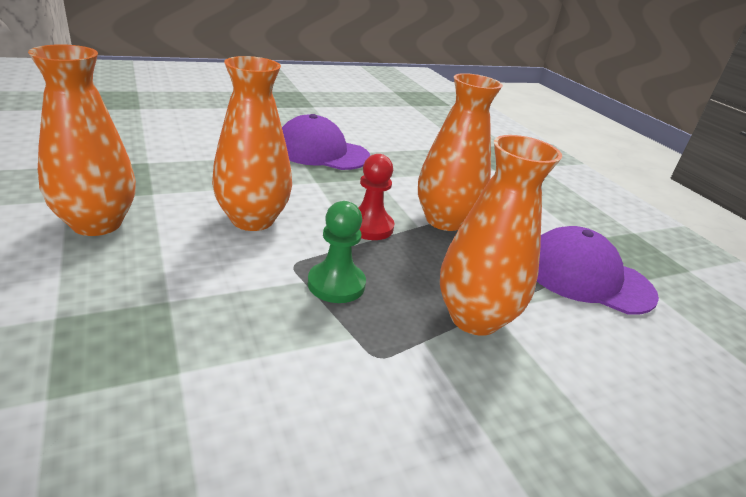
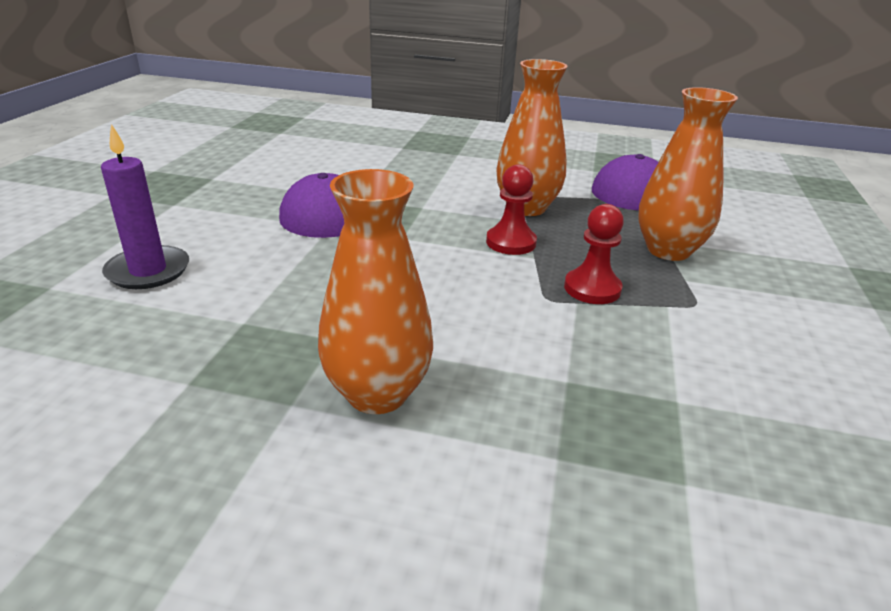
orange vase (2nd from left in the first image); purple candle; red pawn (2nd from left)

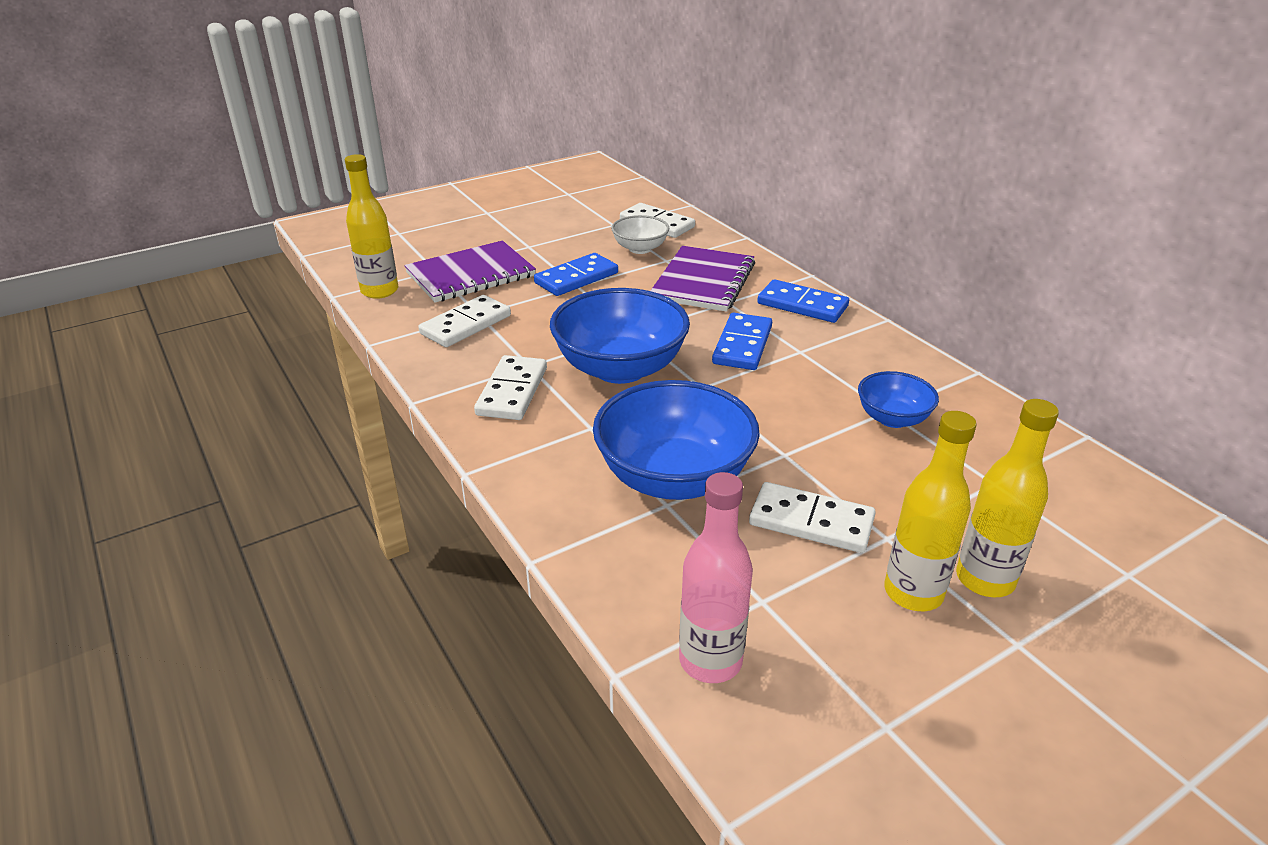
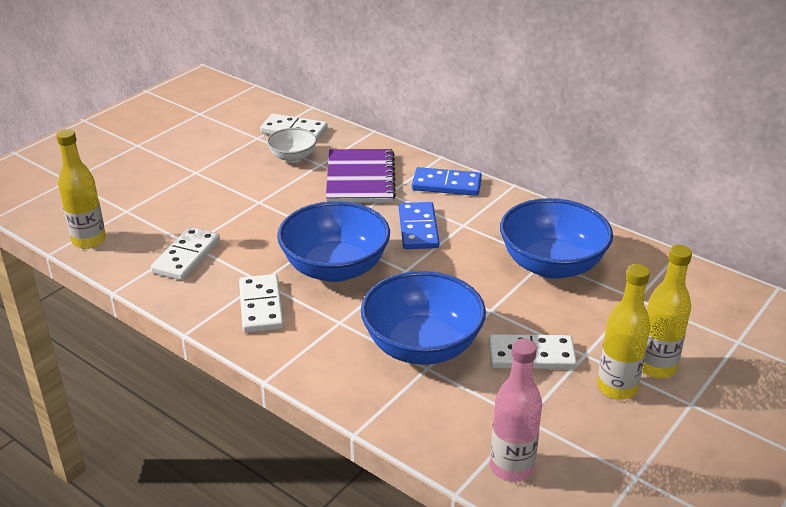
purple notebook (1st from left in the first image); blue domino (1st from left in the first image); blue bowl (3rd from left)

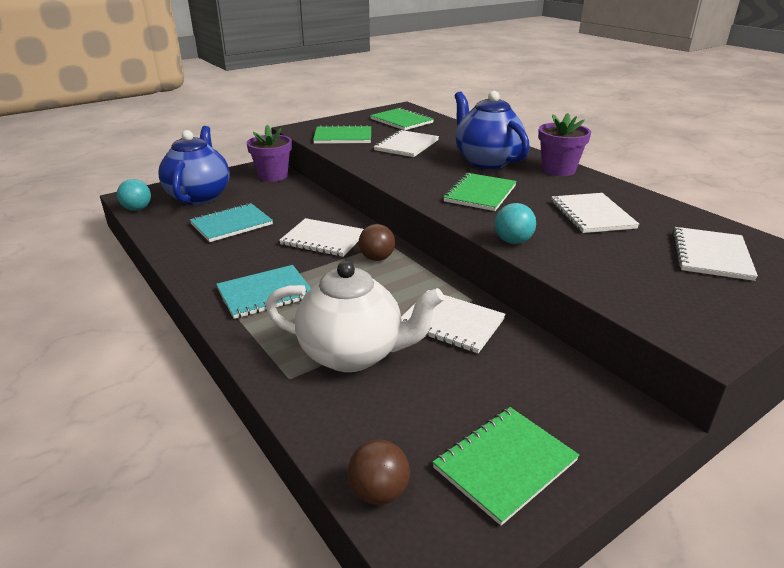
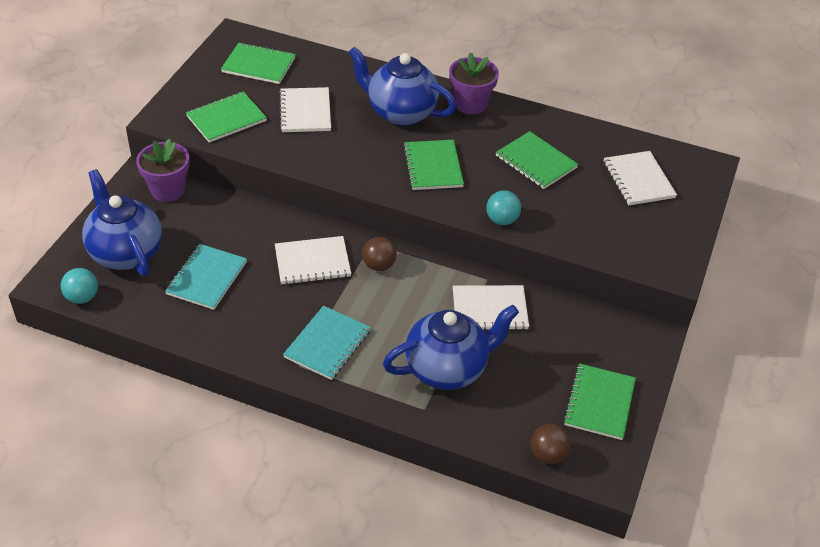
blue teapot (3rd from left); green notebook (4th from left)

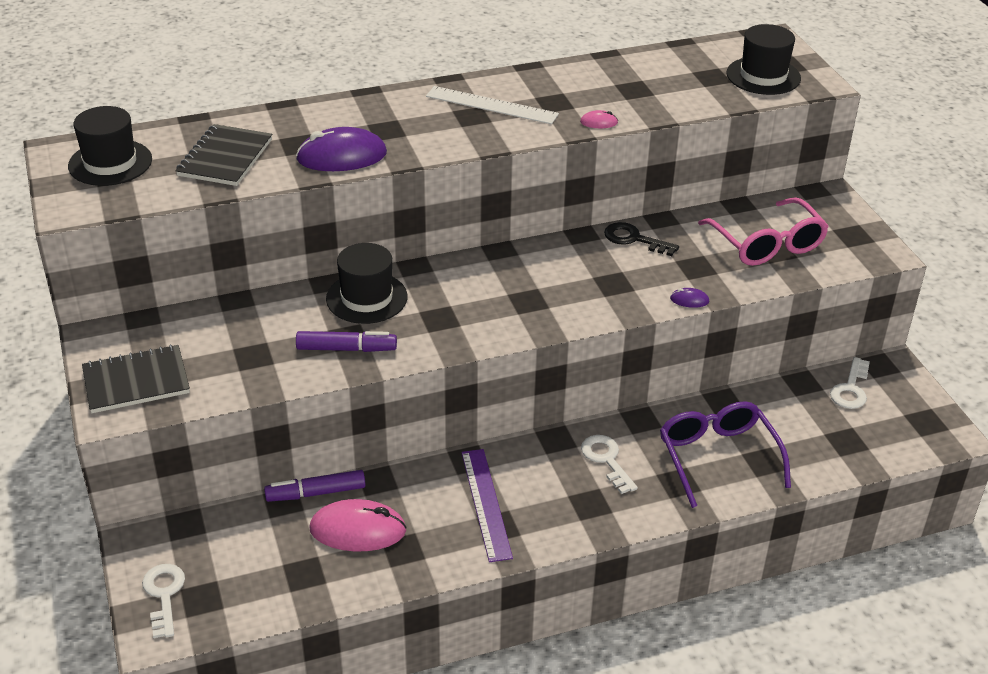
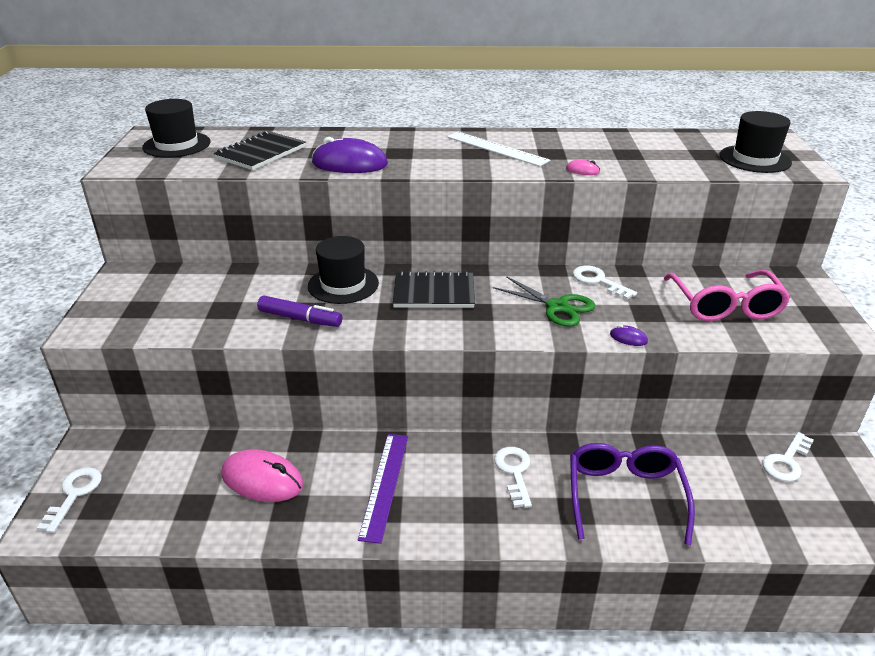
purple marker (1st from left in the first image); green scissors; black notebook (2nd from left); white key (3rd from left)

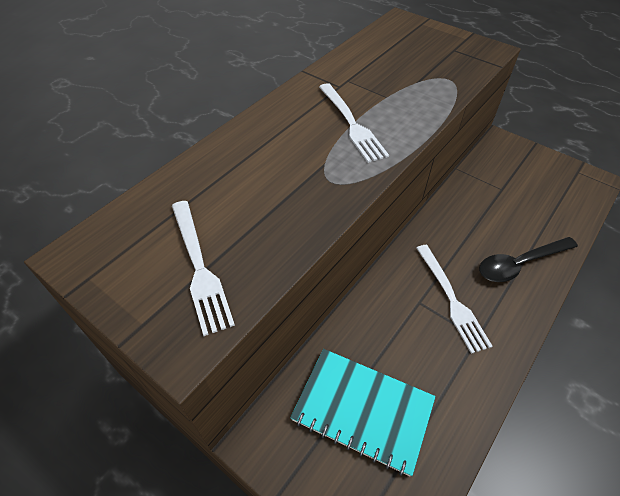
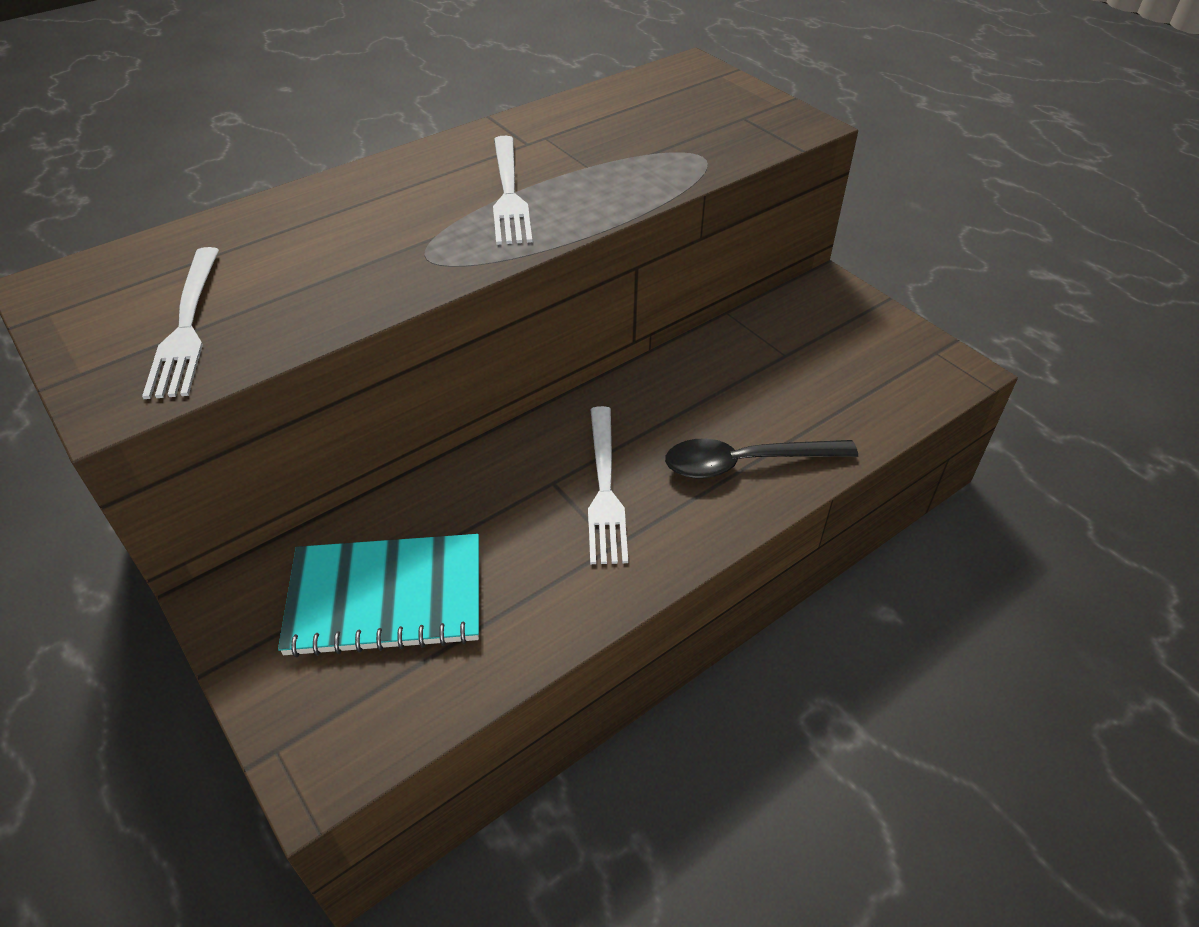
turquoise notebook

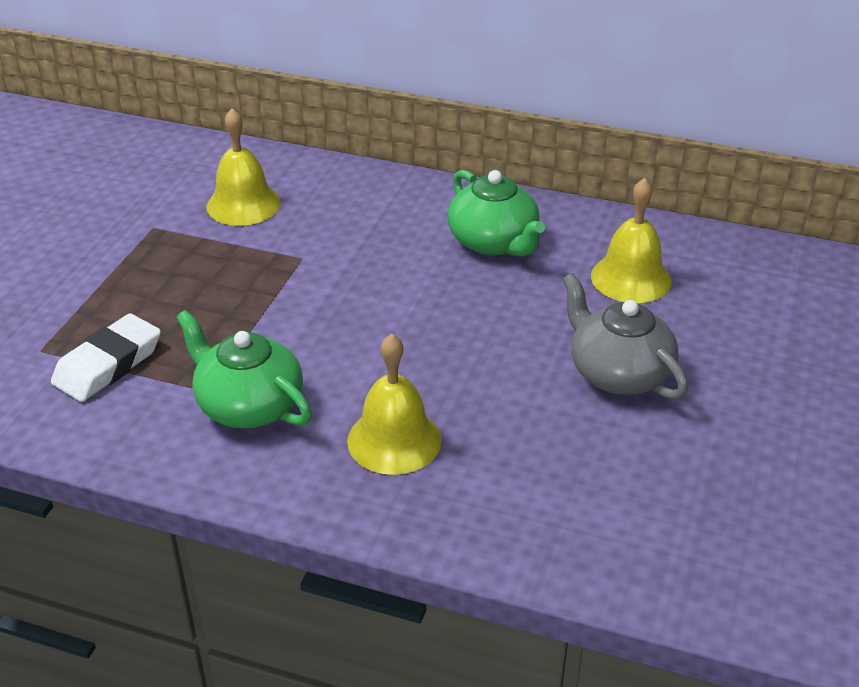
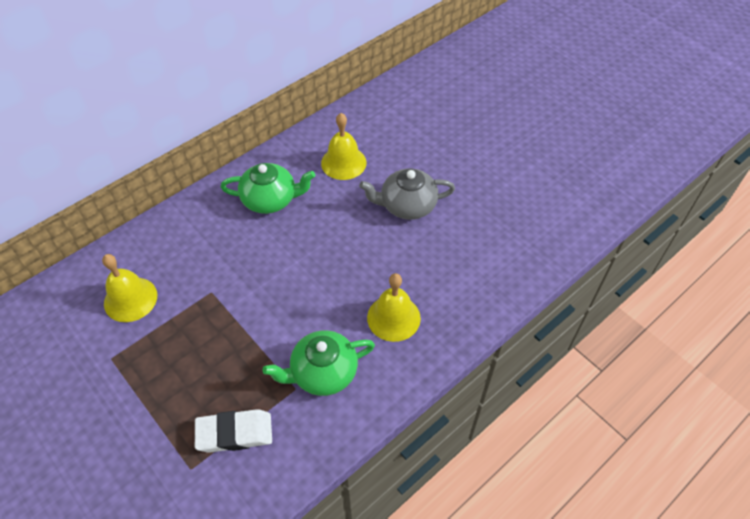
white eraser

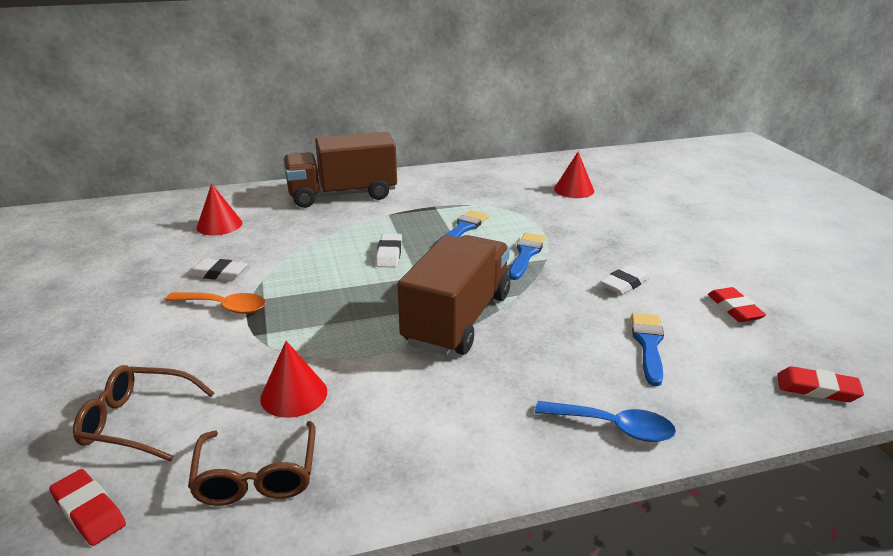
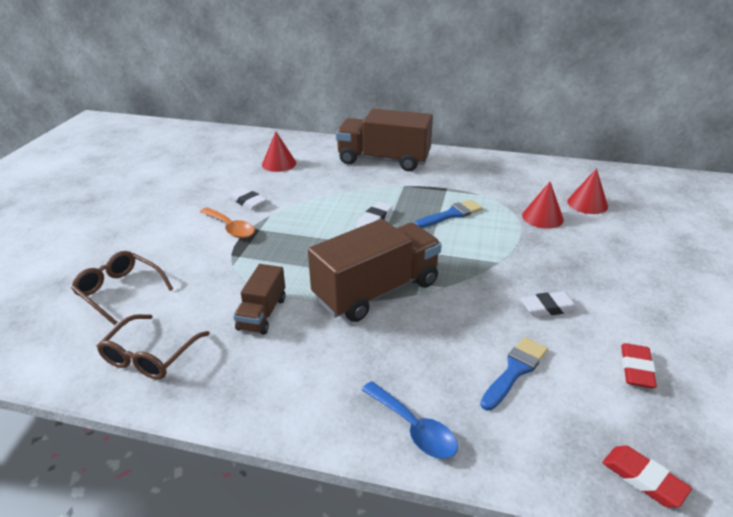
red eraser (1st from left in the first image); blue brush (2nd from left in the first image); brown truck (1st from left); red cone (2nd from left)

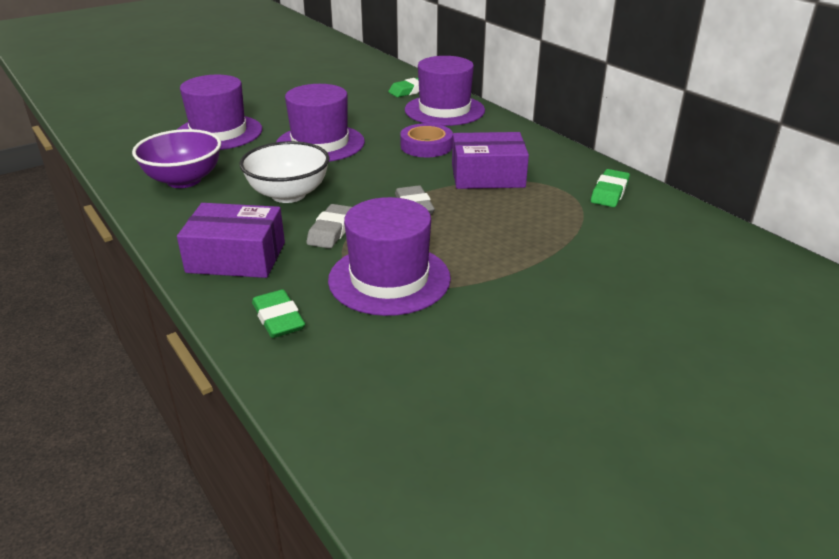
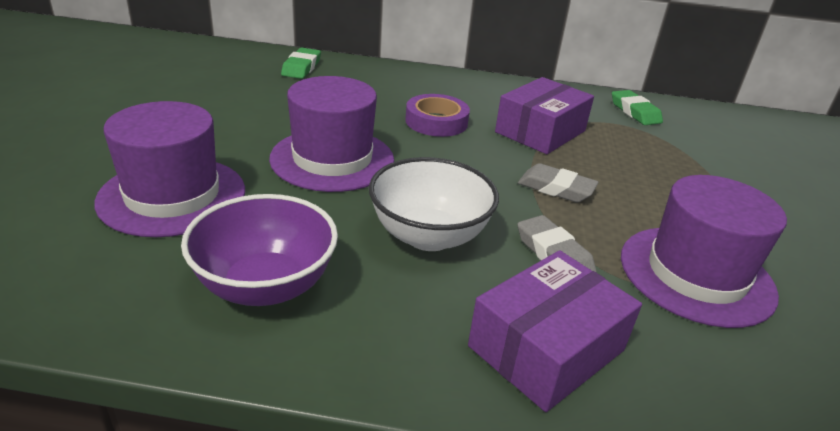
green eraser (1st from left in the first image); purple hat (4th from left in the first image)

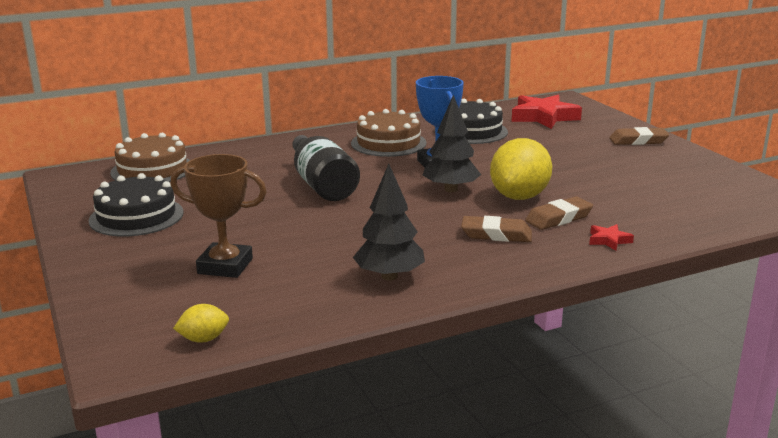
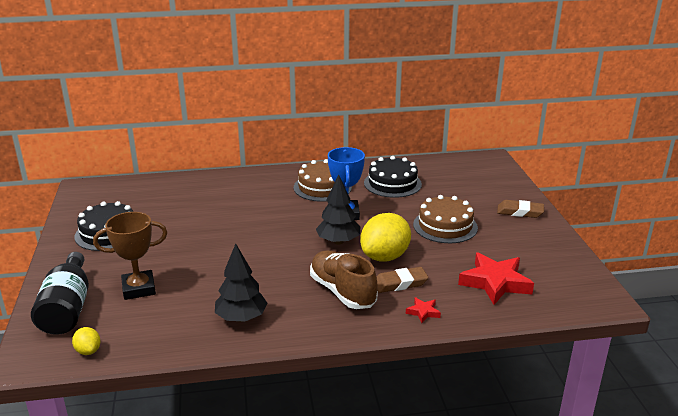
brown cake (2nd from left); black bottle; red star (2nd from left); brown shoe; brown trophy; yellow lemon (1st from left)

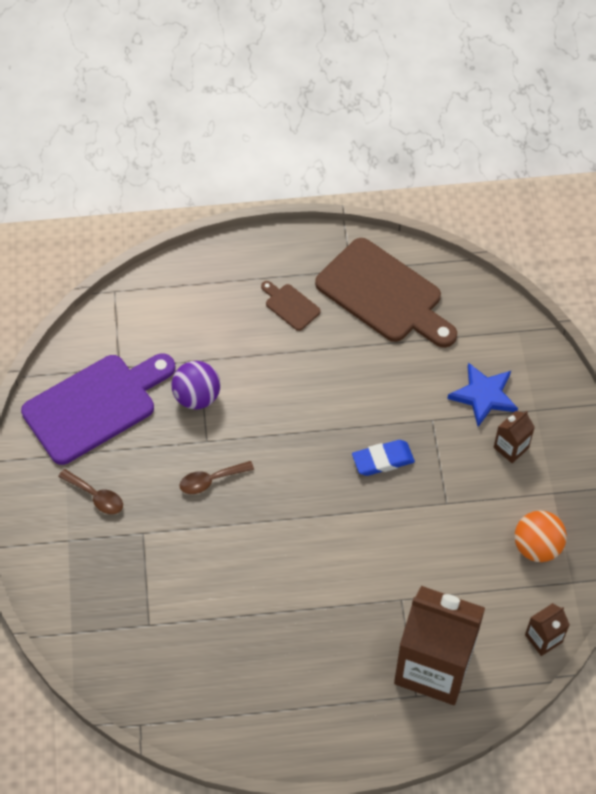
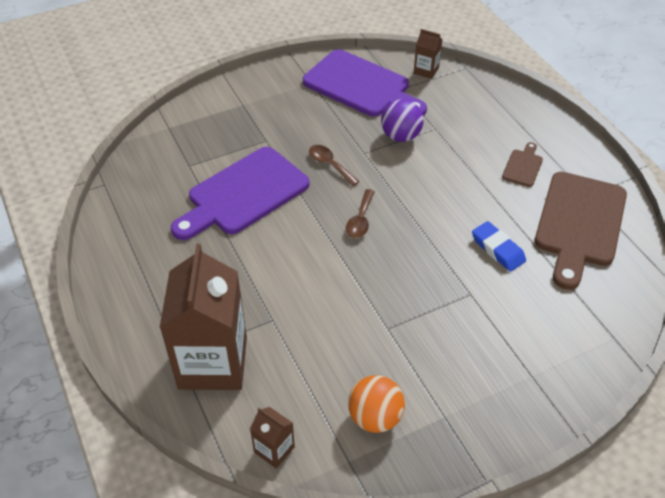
blue star; purple cutting board (1st from left); brown spoon (2nd from left); blue eraser; brown carton (3rd from left)

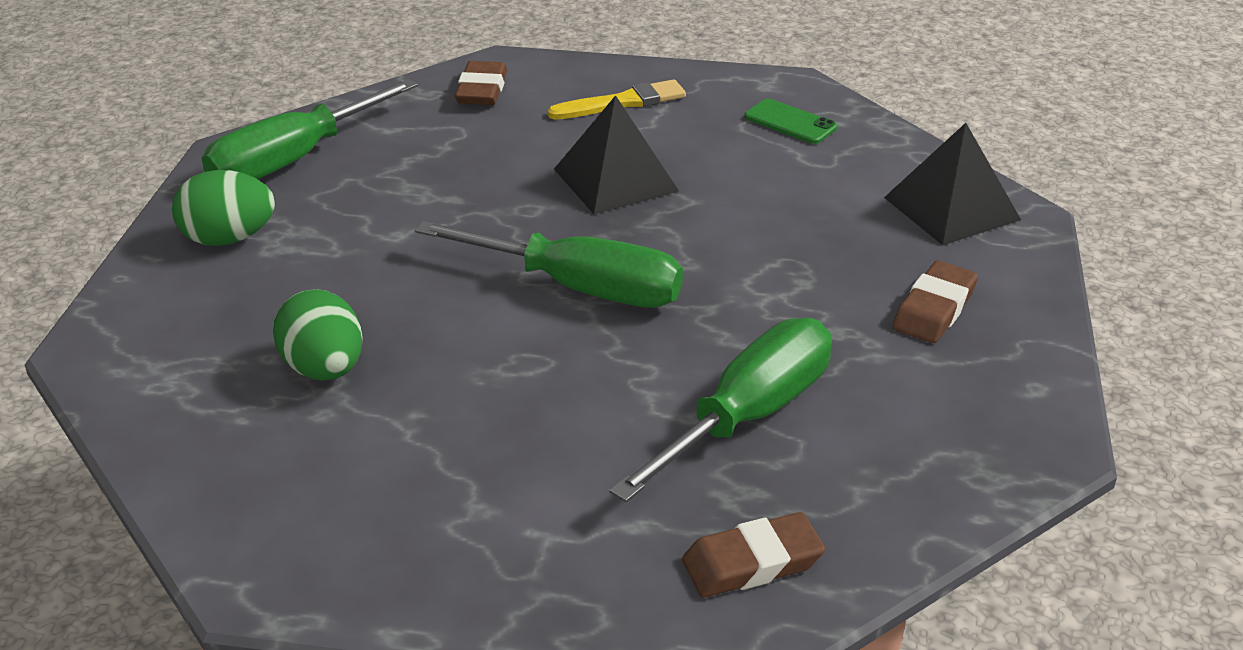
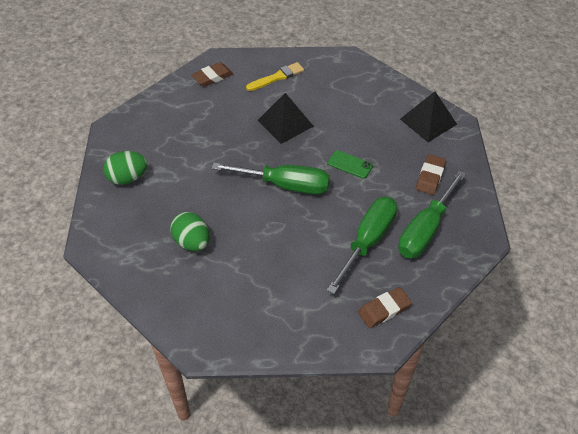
green screwdriver (3rd from left); green phone; brown eraser (1st from left)

